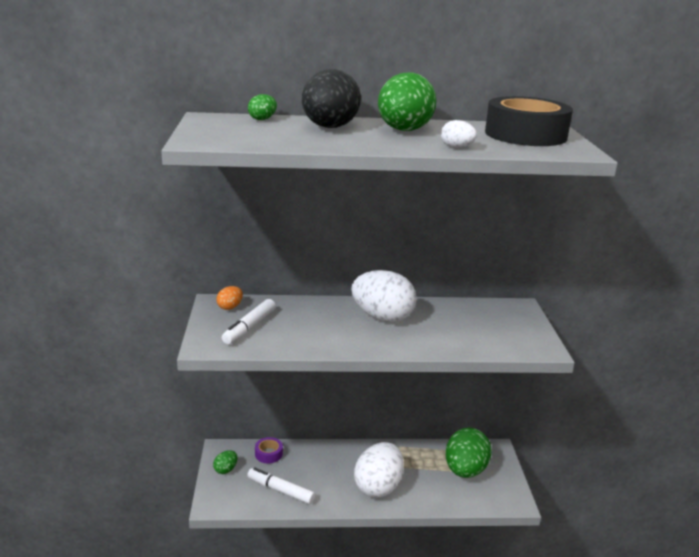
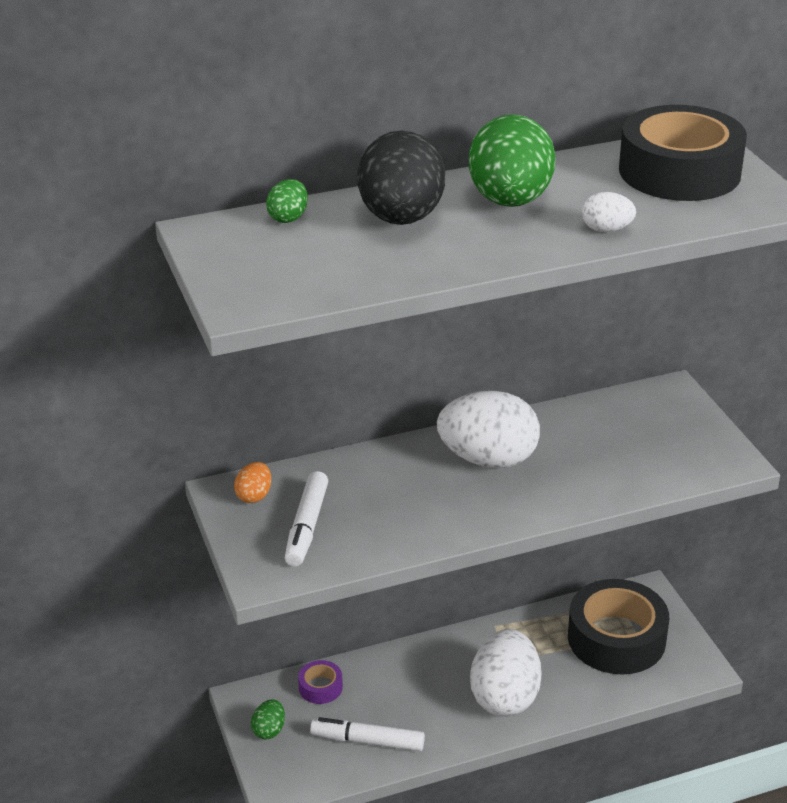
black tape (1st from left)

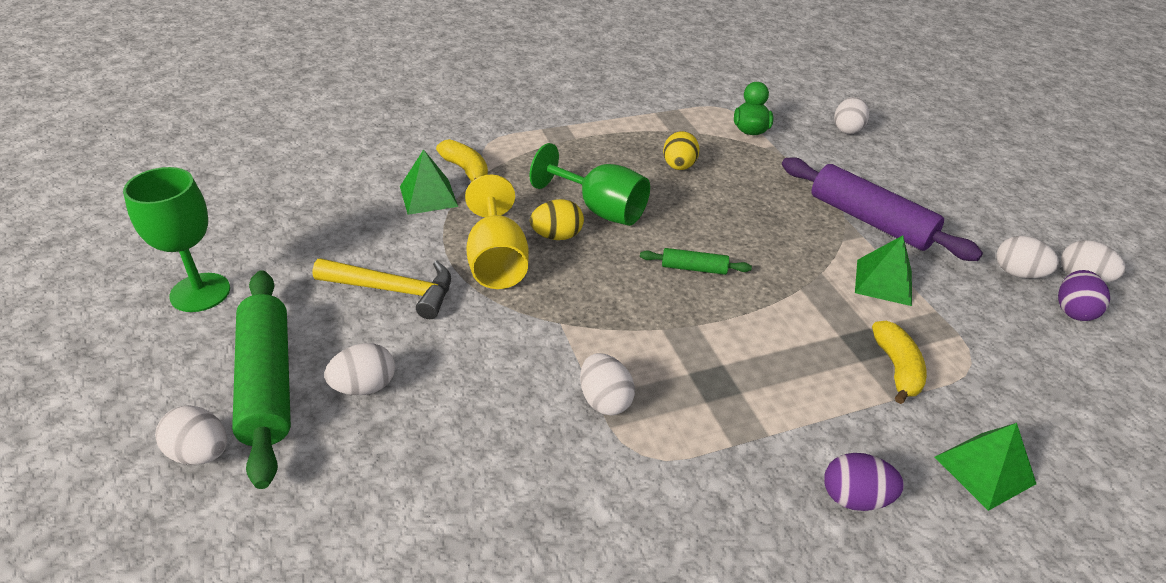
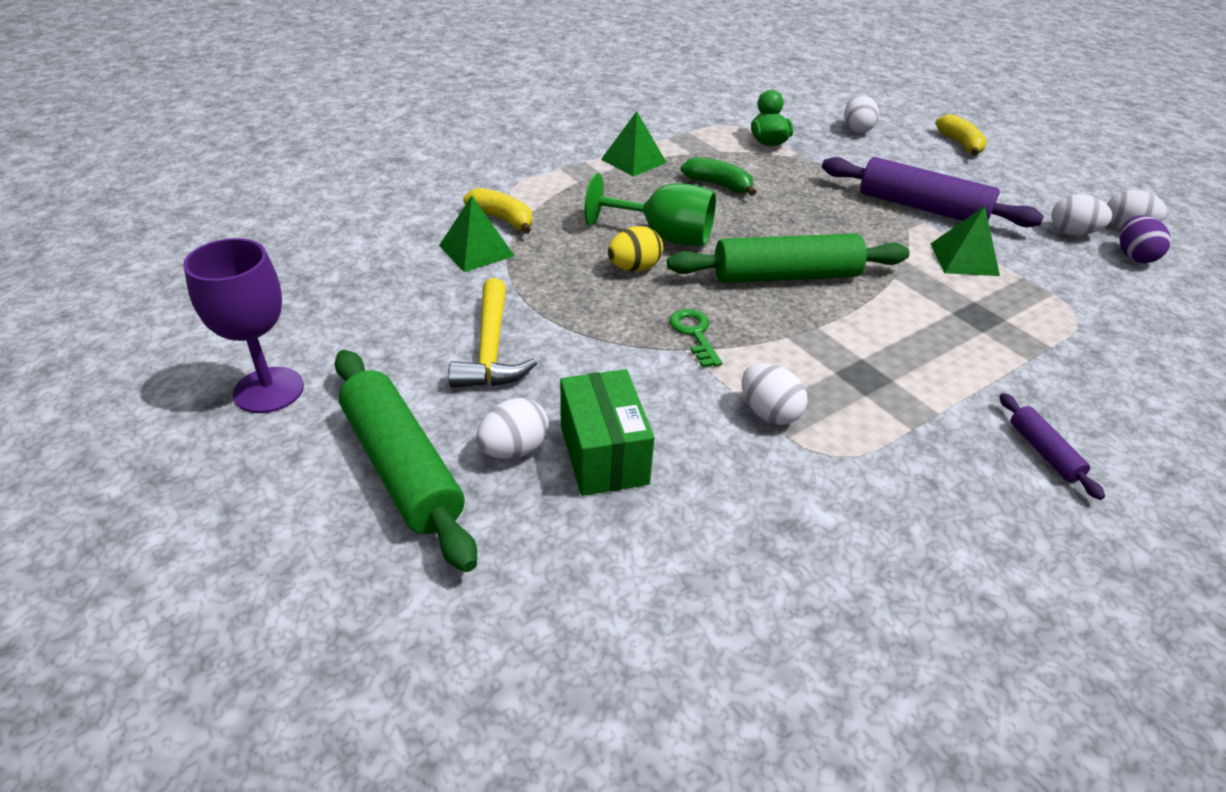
white egg (1st from left in the first image); yellow goblet; green box; green key; yellow banana (2nd from left); green pyramid (2nd from left); green banana; purple rolling pin (2nd from left); purple goblet; yellow hammer; green rolling pin (2nd from left)

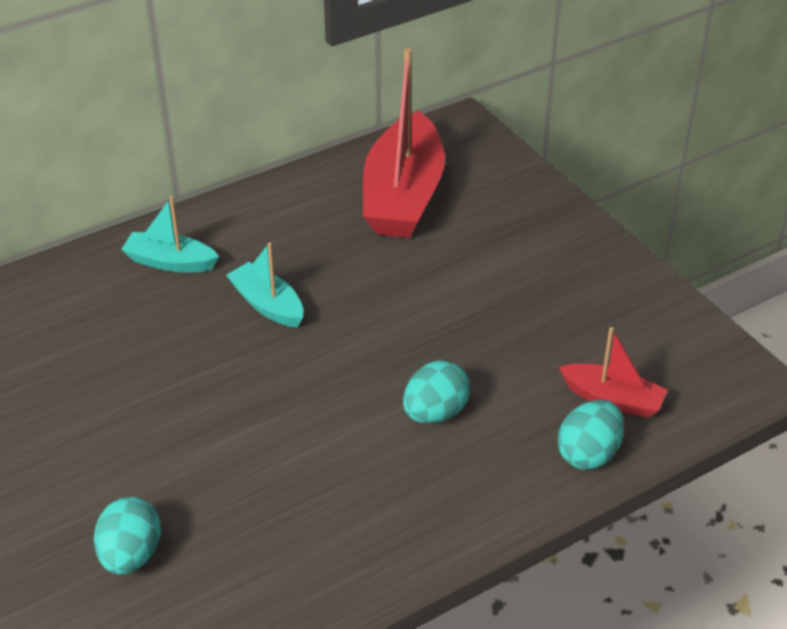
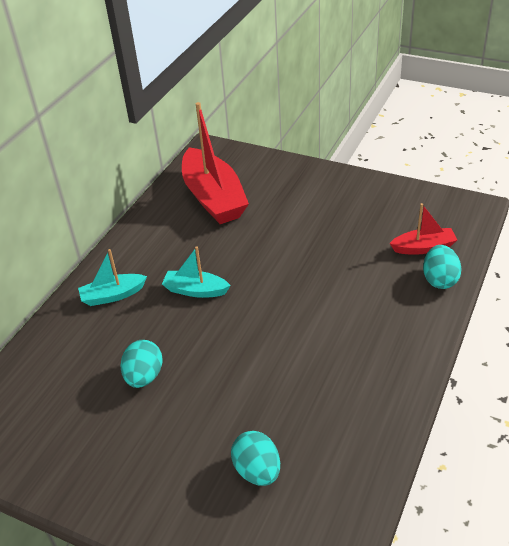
turquoise egg (1st from left)

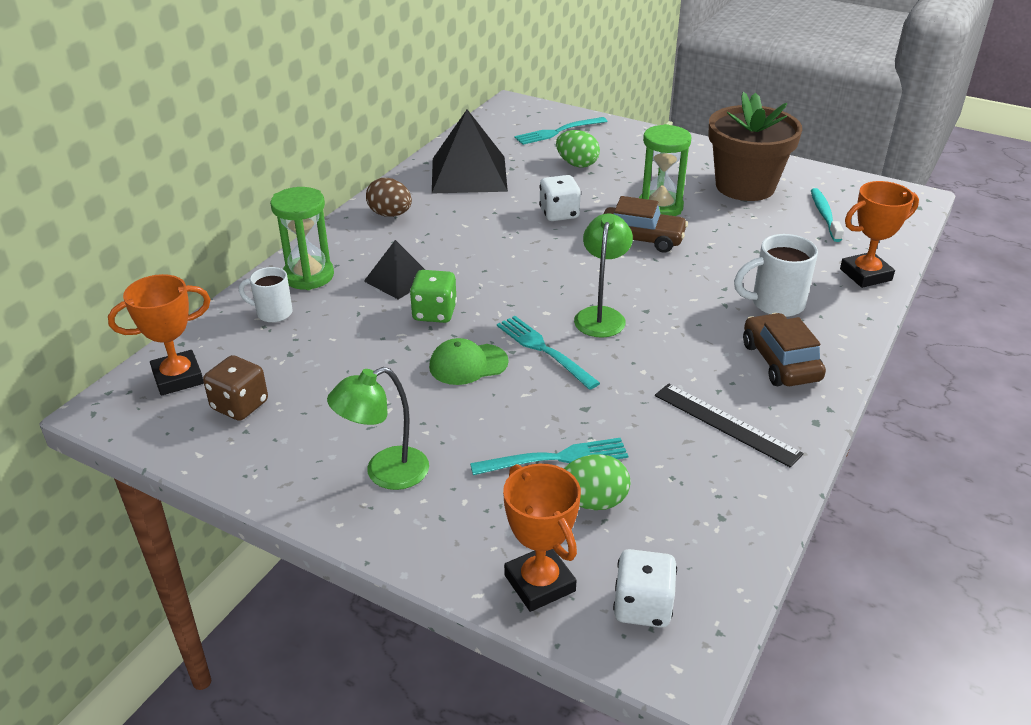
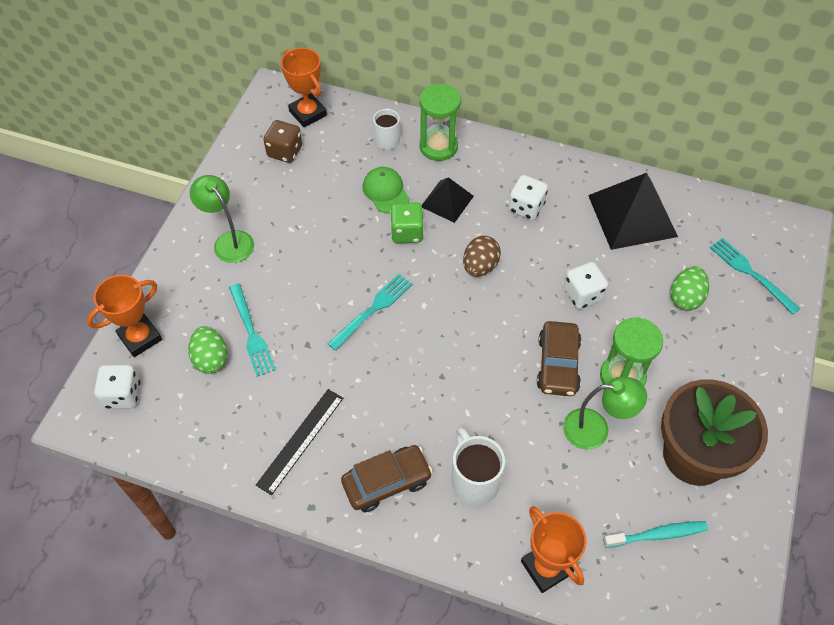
white dice (2nd from left); brown egg; green cap; green lamp (2nd from left)

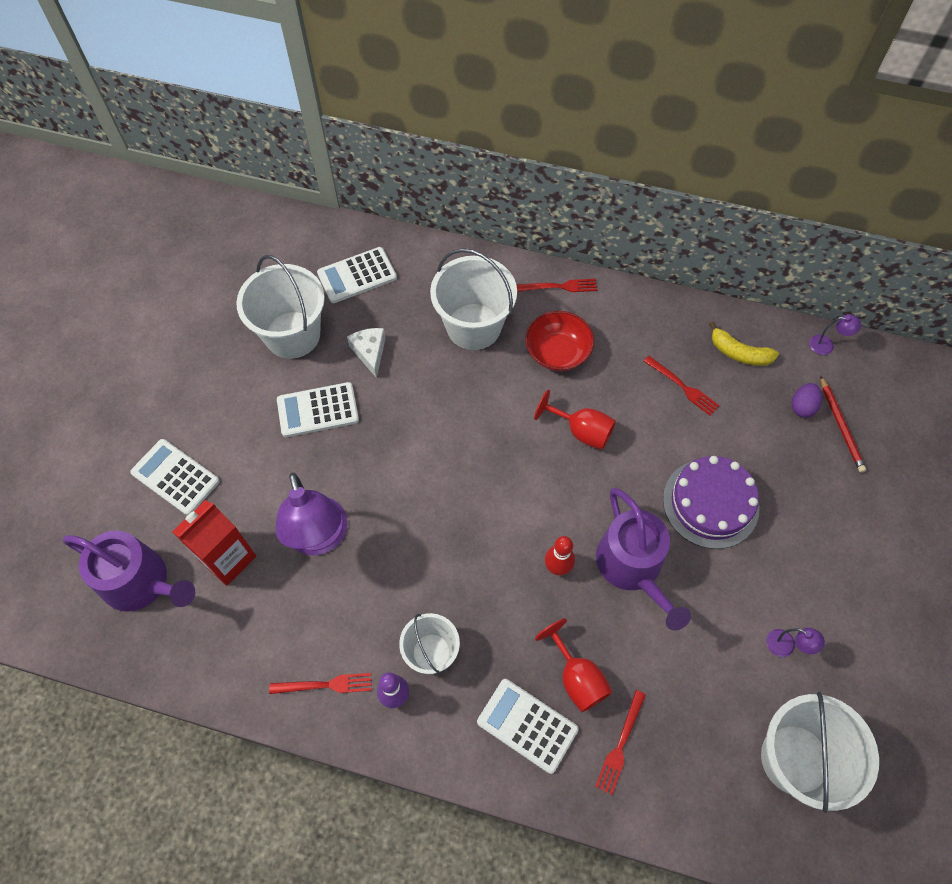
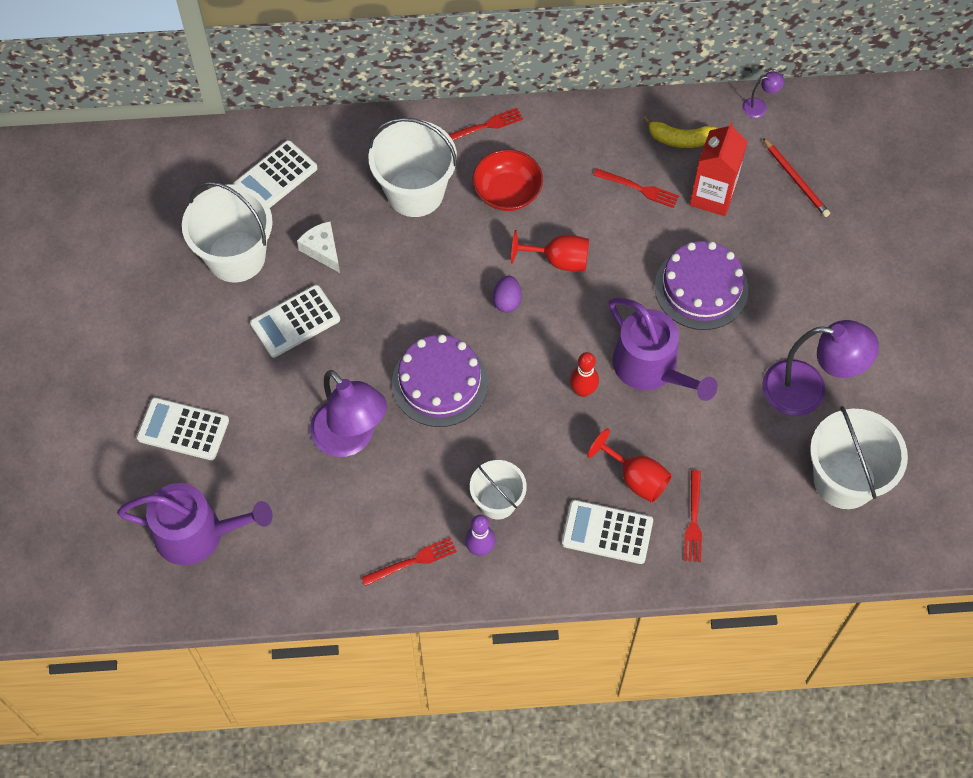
purple cake (1st from left); red carton; purple egg; purple lamp (3rd from left)

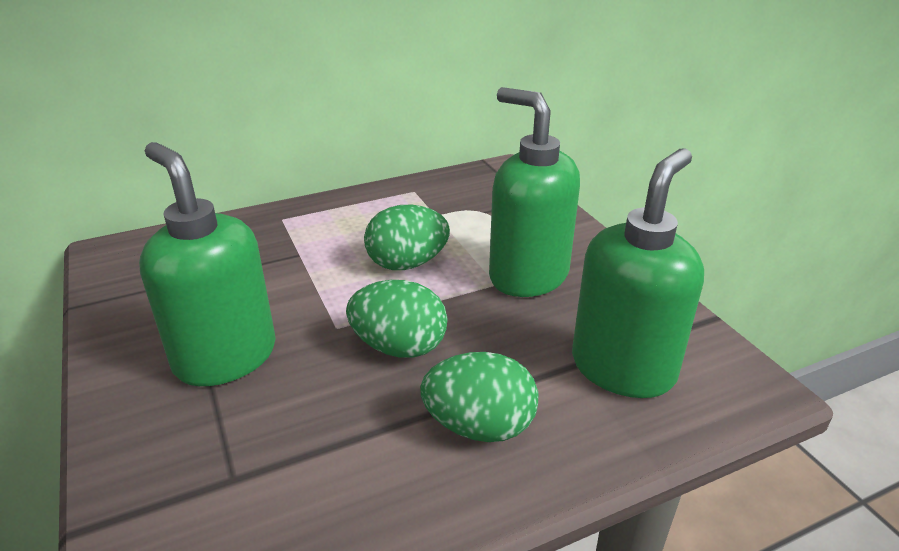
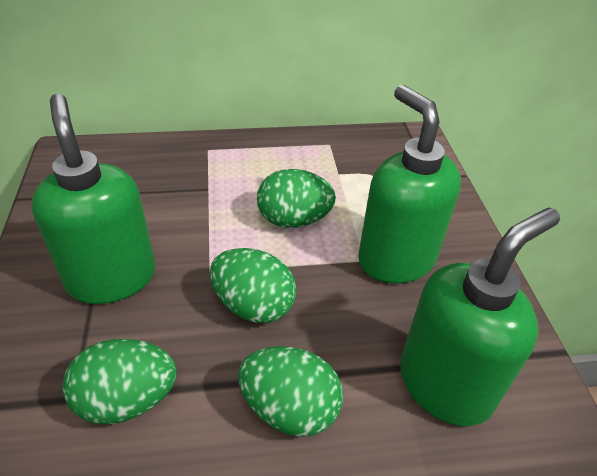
green egg (1st from left)

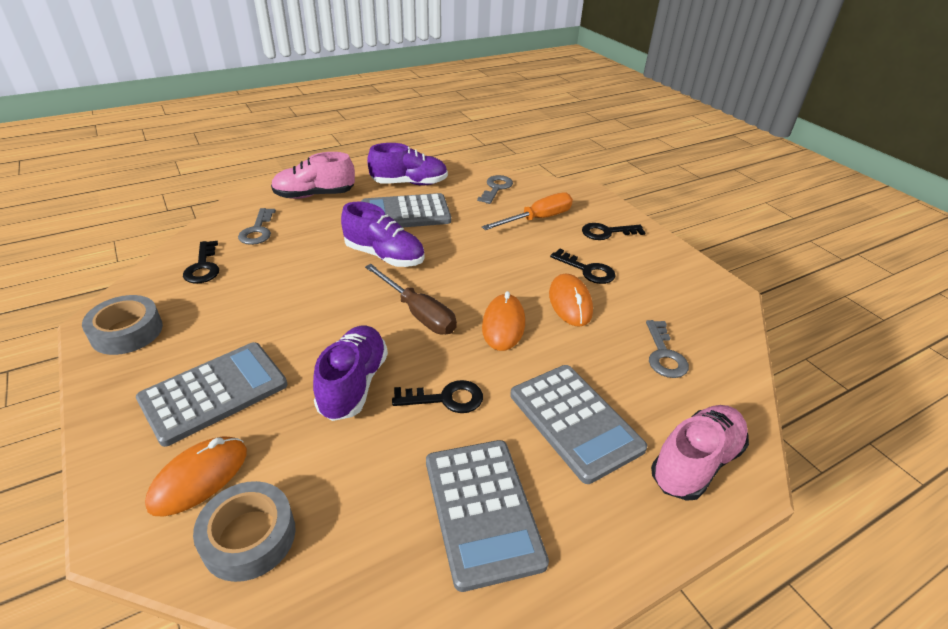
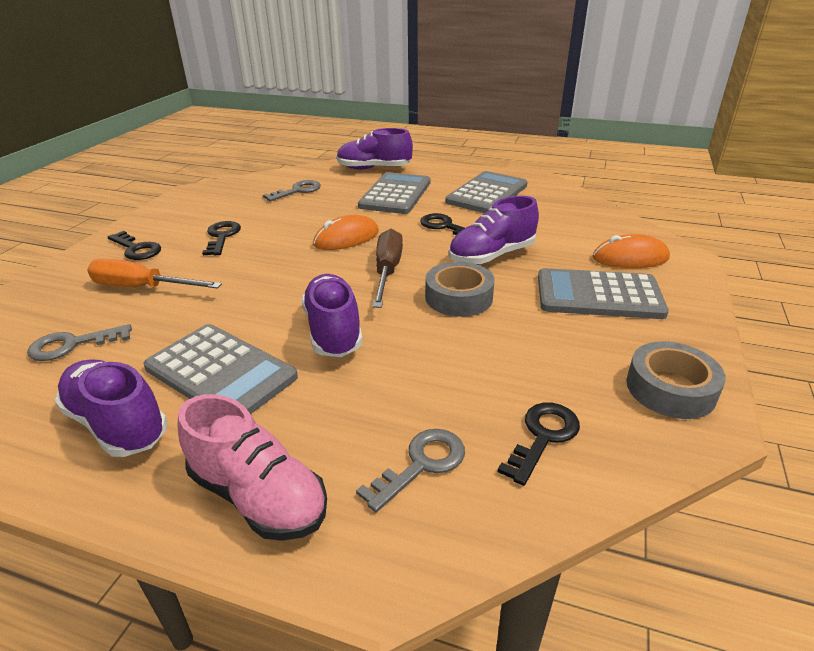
orange mouse (3rd from left in the first image); grey tape (1st from left); purple shoe (3rd from left)

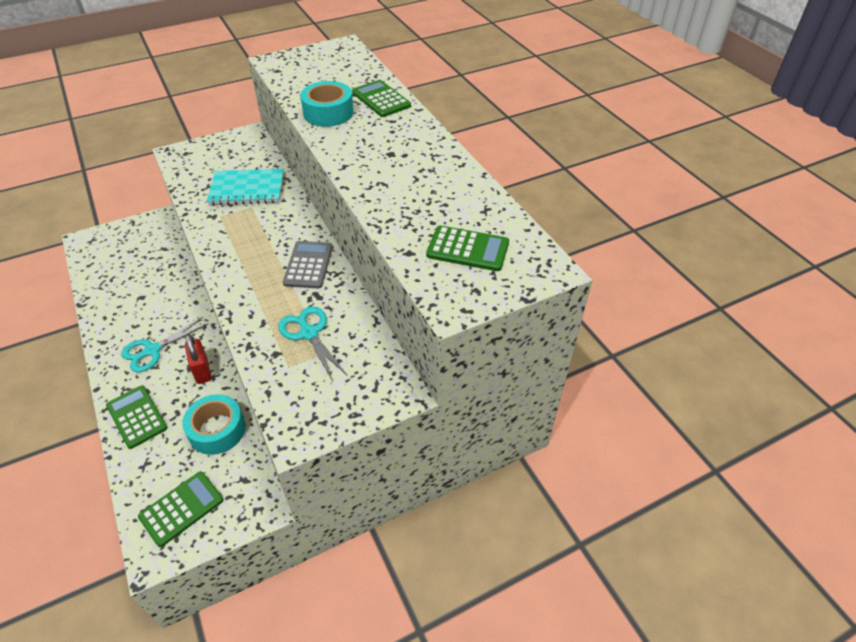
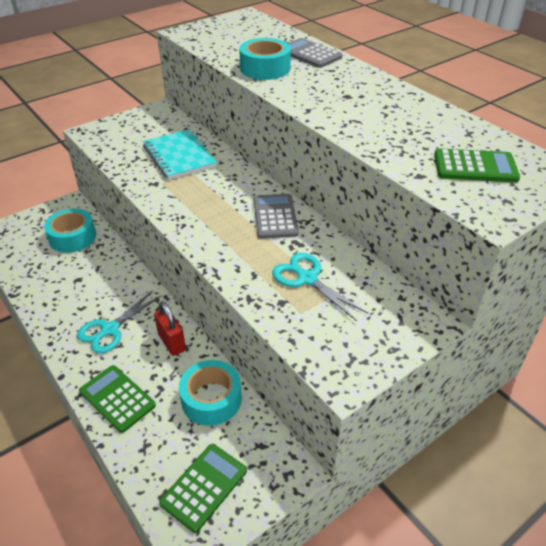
turquoise tape (1st from left); grey calculator (2nd from left); turquoise notebook

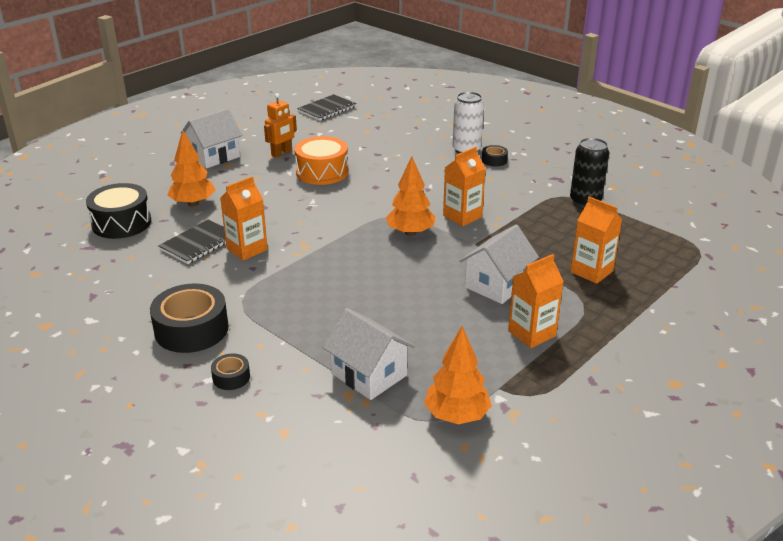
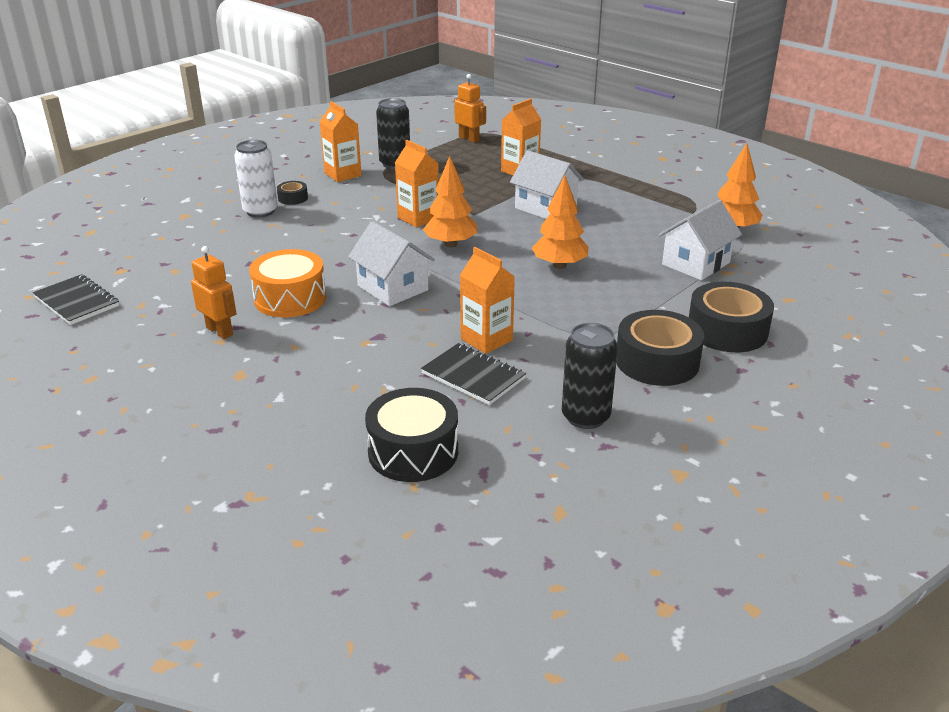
orange robot (2nd from left); black can (2nd from left); orange tree (2nd from left); white house (1st from left); orange carton (1st from left); black tape (3rd from left)

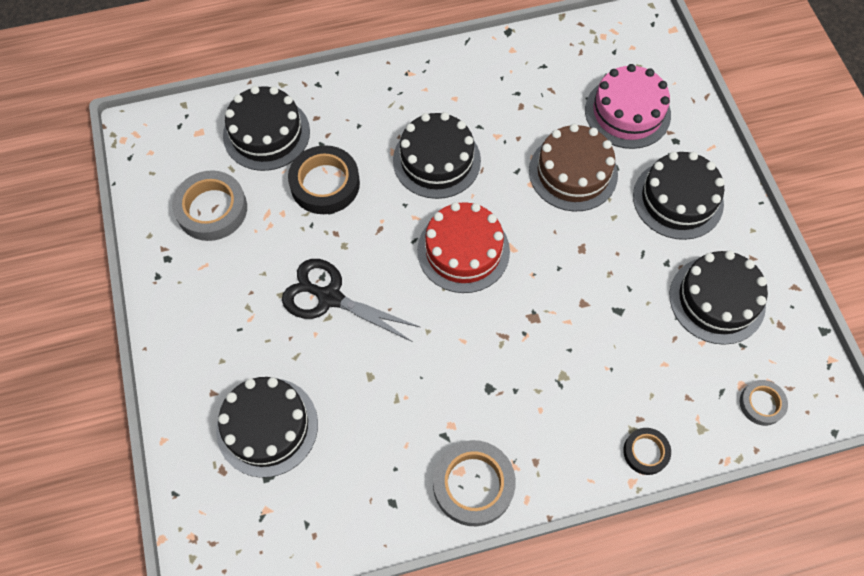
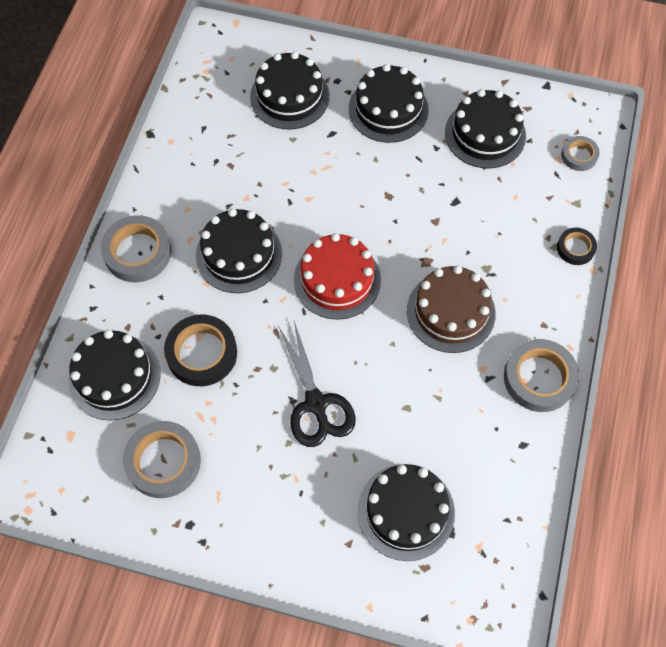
grey tape (1st from left); brown cake; black cake (3rd from left); black scissors

